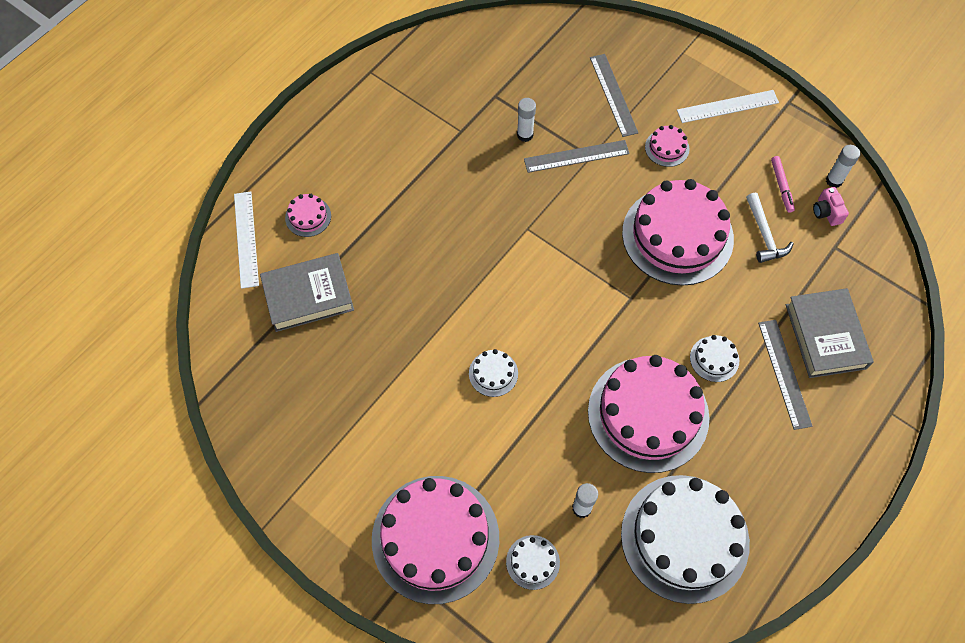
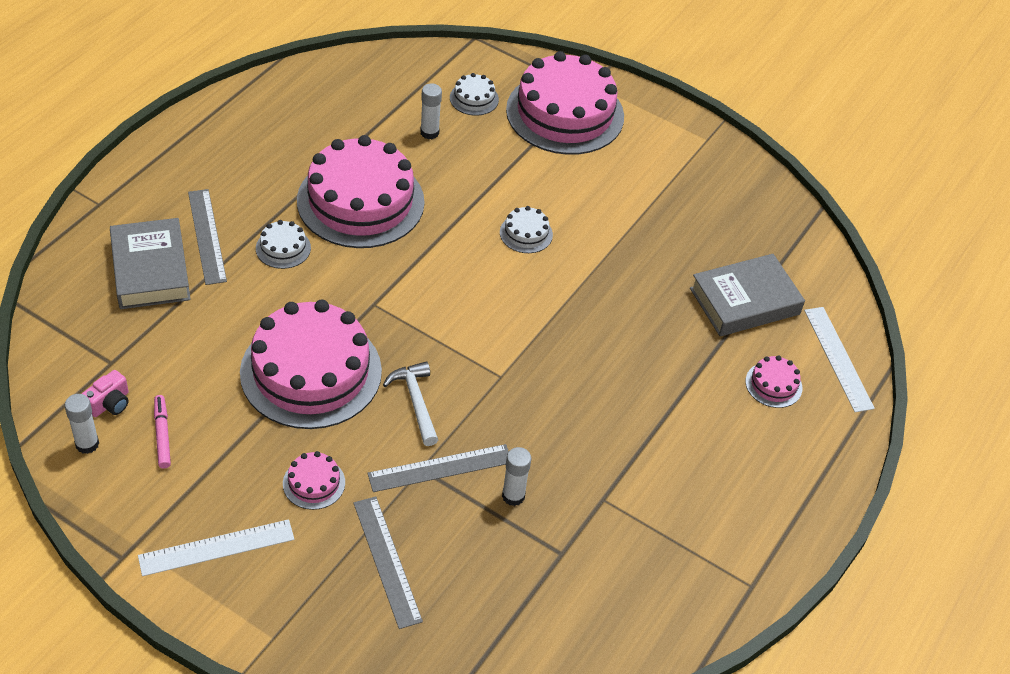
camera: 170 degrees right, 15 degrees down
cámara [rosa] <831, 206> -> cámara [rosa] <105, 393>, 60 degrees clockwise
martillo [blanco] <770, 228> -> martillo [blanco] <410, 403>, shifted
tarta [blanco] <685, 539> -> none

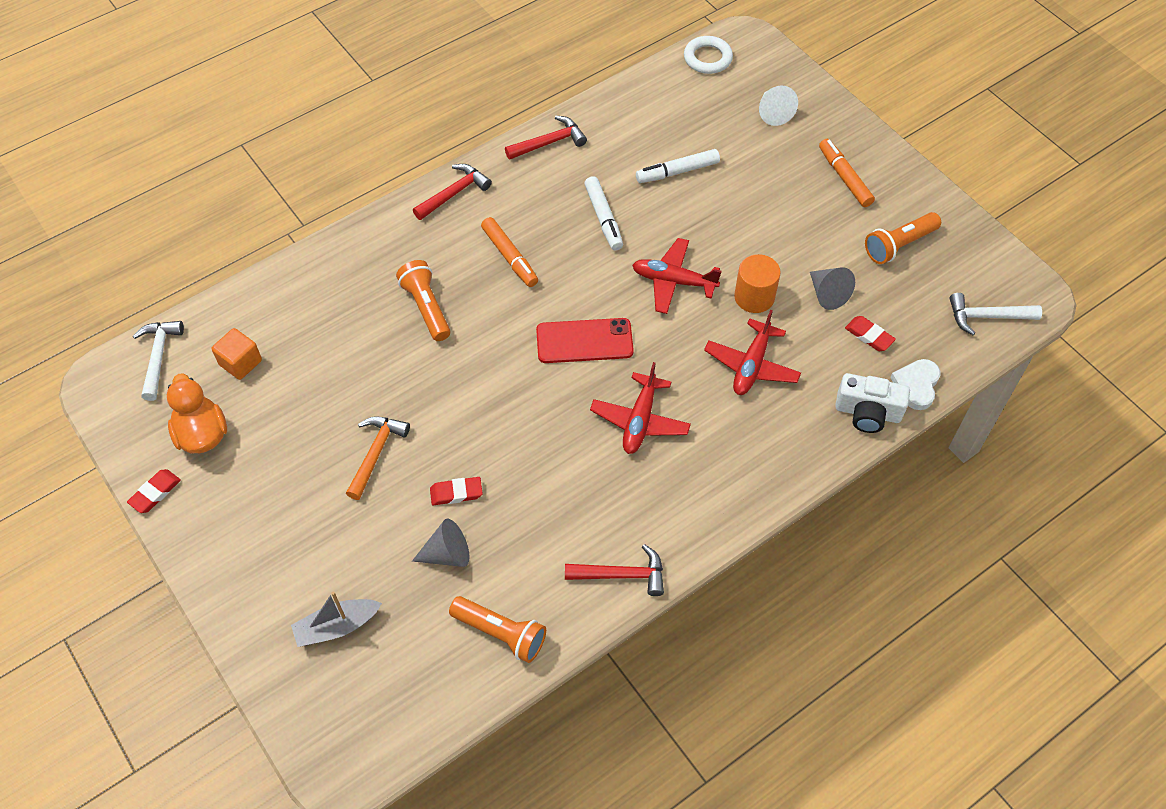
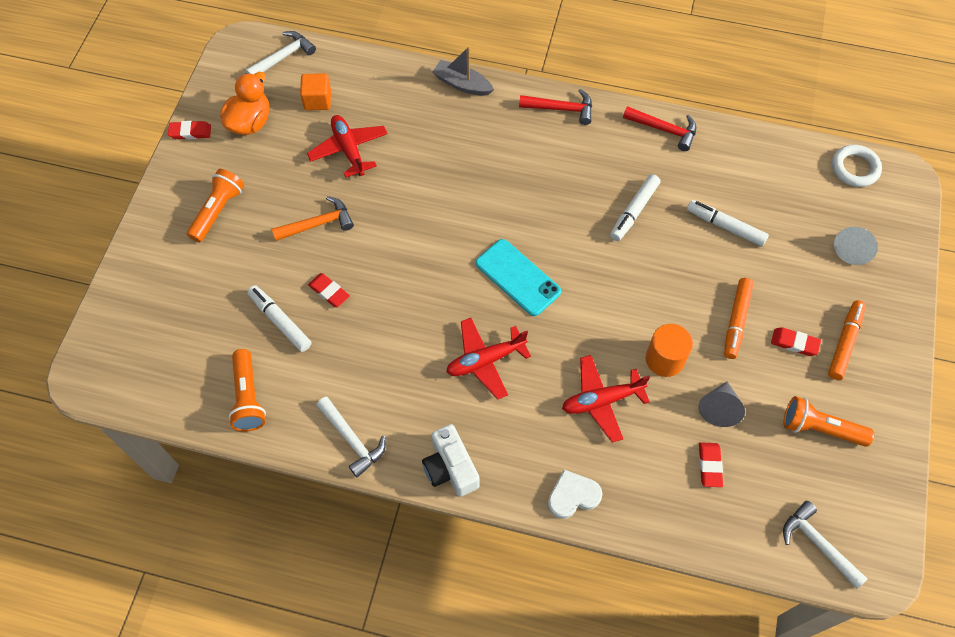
camera: 50 degrees right, 5 degrees up
rotulador [naranja] <509, 252> -> rotulador [naranja] <739, 318>, shifted
avión [rojo] <677, 276> -> avión [rojo] <347, 146>, shifted
lámpara de mano [naranja] <423, 300> -> lámpara de mano [naranja] <215, 205>, shifted
móvil [rojo] <585, 340> -> móvil [turquesa] <518, 277>
corazón [blanco] <915, 384> -> corazón [blanco] <575, 494>, shifted
cámara [blanco] <872, 403> -> cámara [blanco] <450, 460>, shifted
cono [gris] <440, 542> -> rotulador [blanco] <279, 318>
martillo [rojo] <614, 570> -> martillo [blanco] <351, 437>
barco [gris] <336, 619> -> barco [gris] <463, 71>, shifted
none -> goma de borrar [rojo] <796, 341>

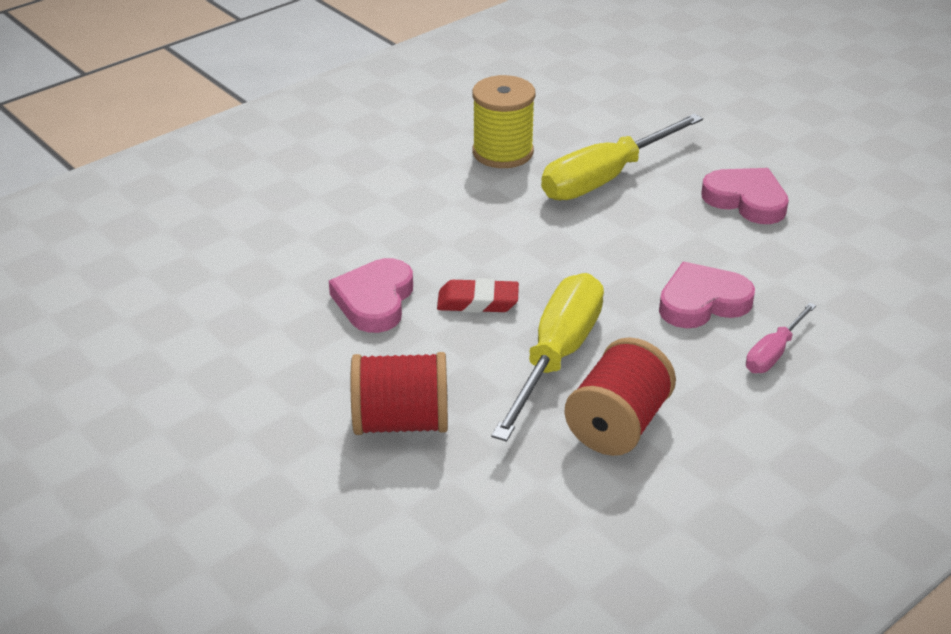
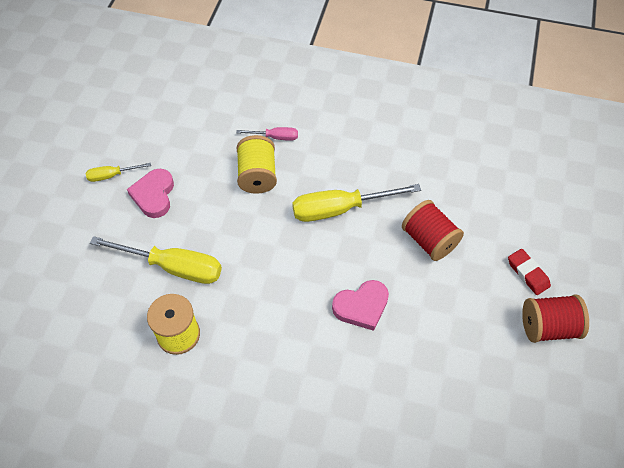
camera: 125 degrees left, 20 degrees up
corazón [rosa] <707, 295> -> carrete [amarillo] <256, 164>
goma de borrar [rojo] <478, 295> -> goma de borrar [rojo] <529, 272>, shifted
carrete [rojo] <620, 396> -> carrete [rojo] <555, 318>, shifted
none -> destornillador [amarillo] <118, 172>

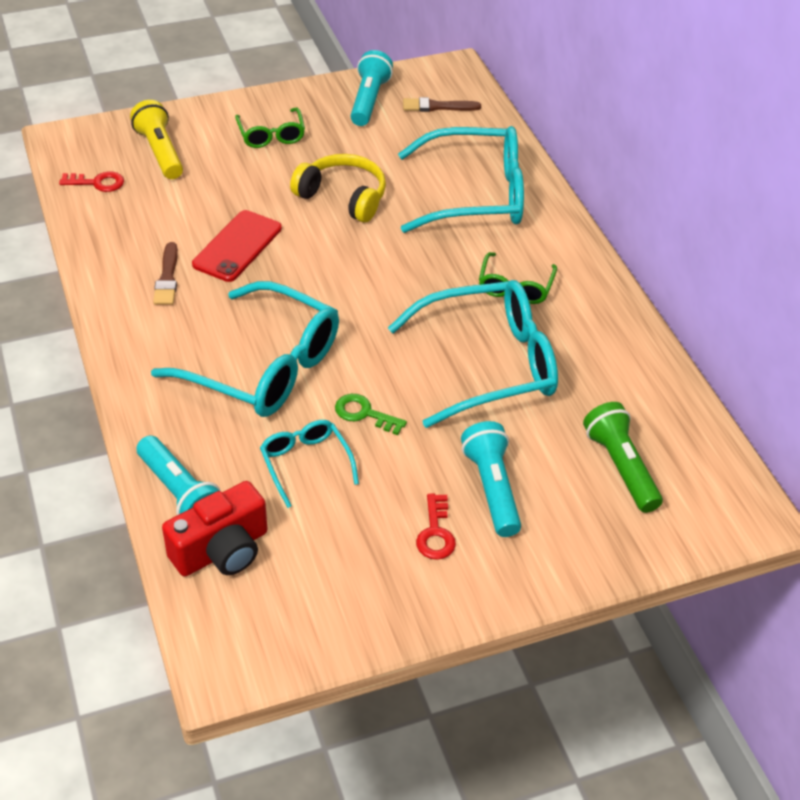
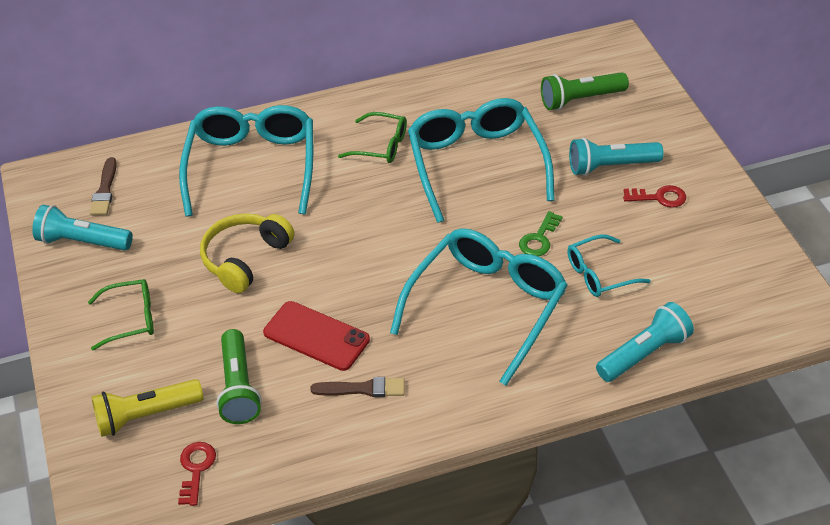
camera: 85 degrees left, 0 degrees up
cámara [rojo] <214, 528> -> none
none -> lámpara de mano [verde] <239, 376>

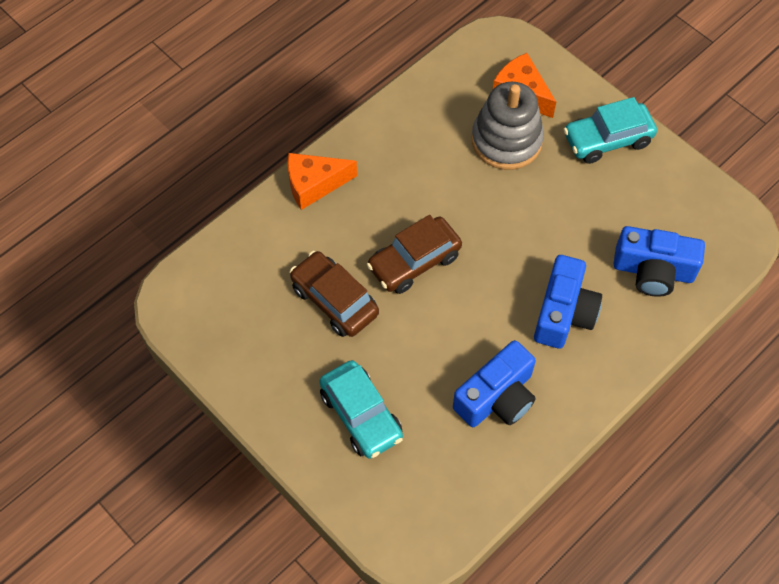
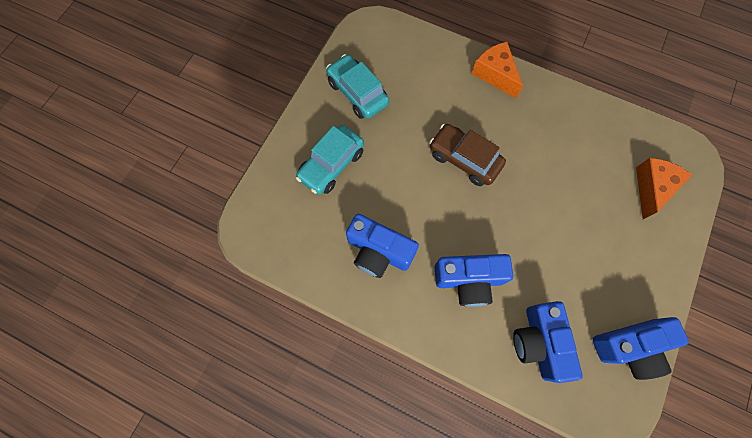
camera: 70 degrees right, 10 degrees up
juguete apilable [gris] <508, 126> -> none
coche [turquesa] <610, 130> -> coche [turquesa] <357, 86>, shifted
coche [marrón] <334, 294> -> none
none -> cámara [azul] <641, 348>

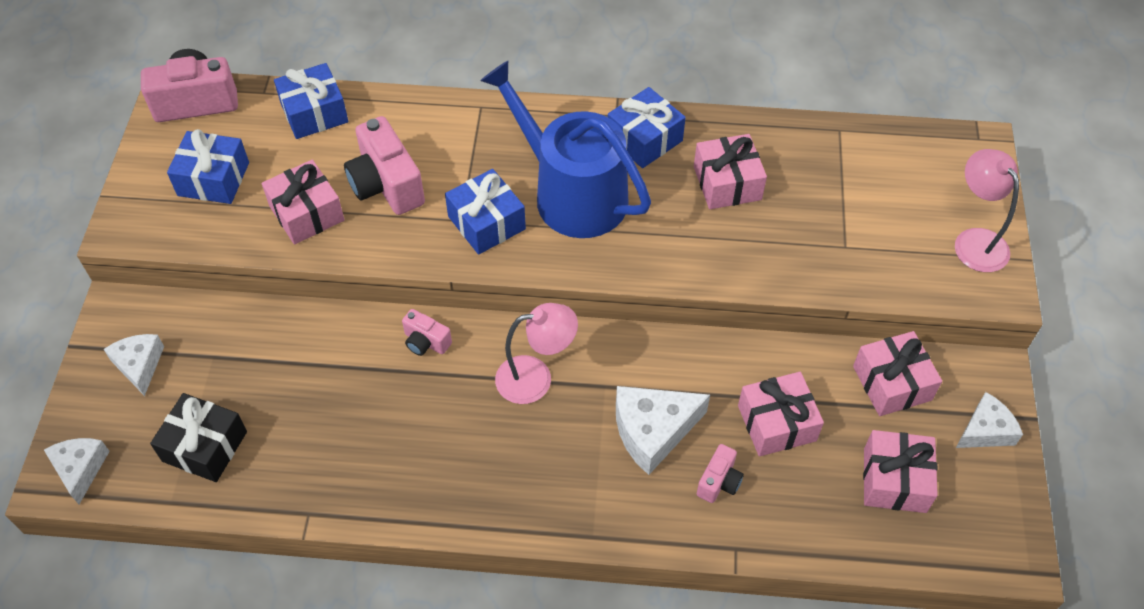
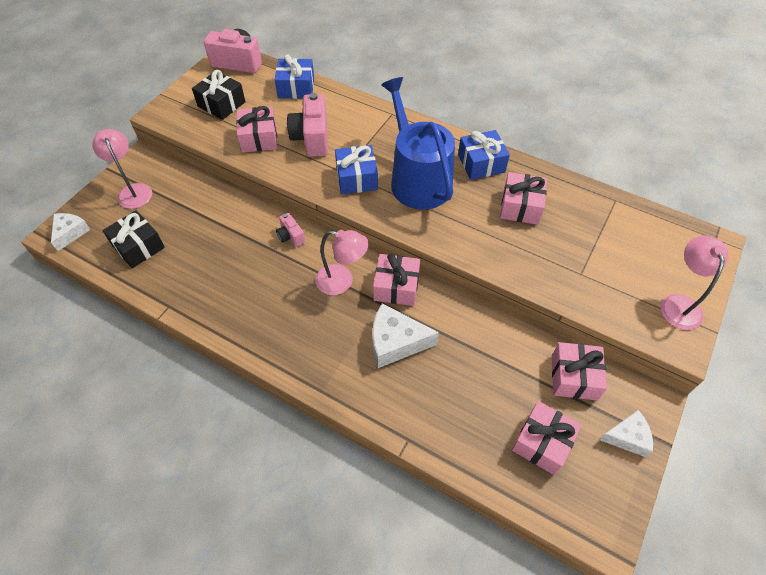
camera: 25 degrees right, 0 degrees up
regalo [azul] <208, 166> -> regalo [negro] <219, 95>
queso [blanco] <133, 365> -> lámpara [rosa] <122, 169>
regalo [rosa] <781, 414> -> regalo [rosa] <396, 279>, shifted
cámara [rosa] <720, 473> -> none

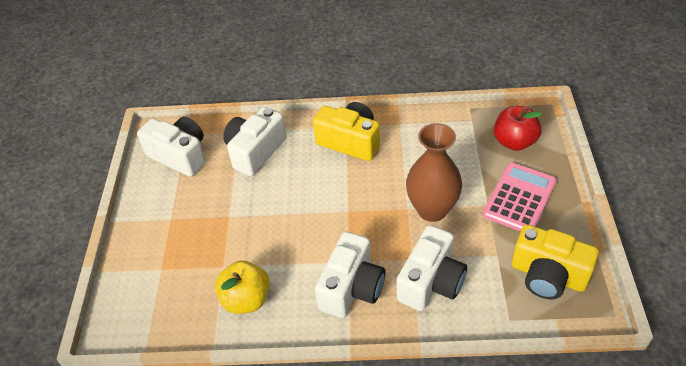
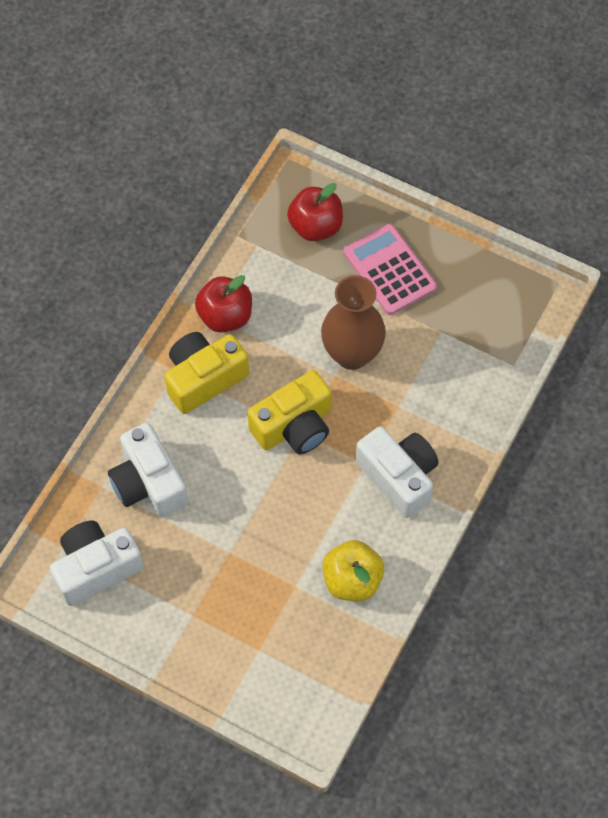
camera: 65 degrees left, 15 degrees up
cámara [amarillo] <555, 261> -> cámara [amarillo] <289, 412>, shifted
cámara [blanco] <432, 268> -> none
none -> manzana [rojo] <223, 304>

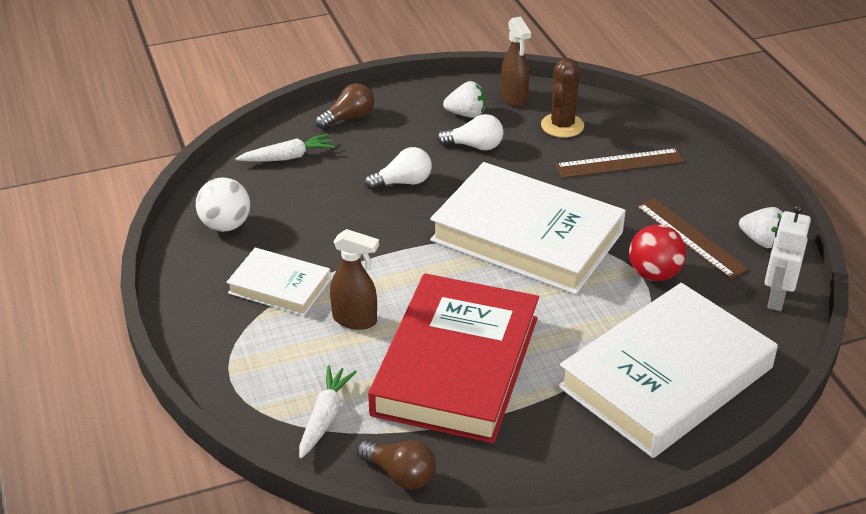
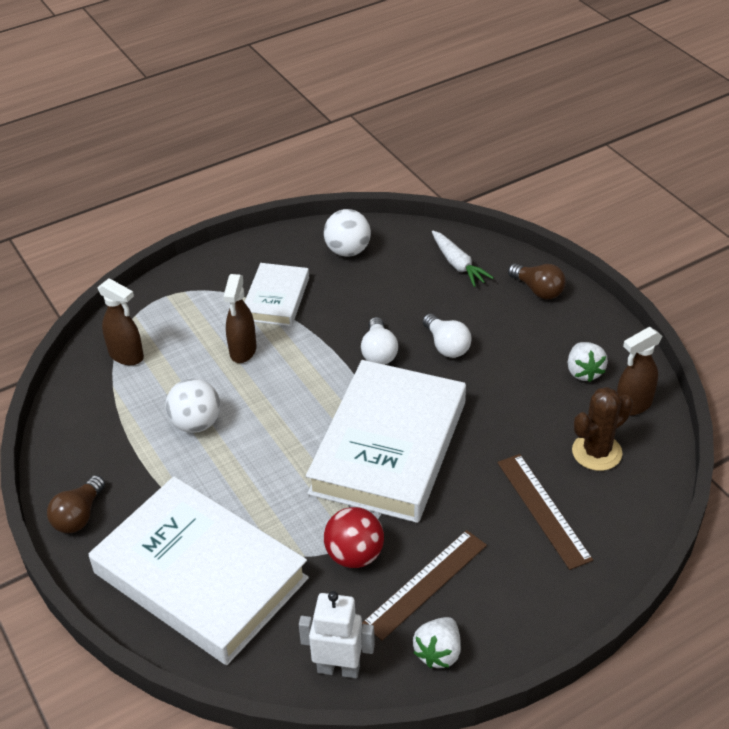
camera: 80 degrees right, 5 degrees up
cactus [marrón] <562, 98> -> cactus [marrón] <602, 429>, 45 degrees counterclockwise
bombilla [blanco] <470, 132> -> bombilla [blanco] <379, 341>, shifted
libro [rojo] <453, 359> -> pelota [blanco] <193, 405>
zanahoria [blanco] <328, 412> -> pulverizador [marrón] <121, 321>
bombilla [marrón] <396, 465> -> bombilla [marrón] <76, 504>, shifted

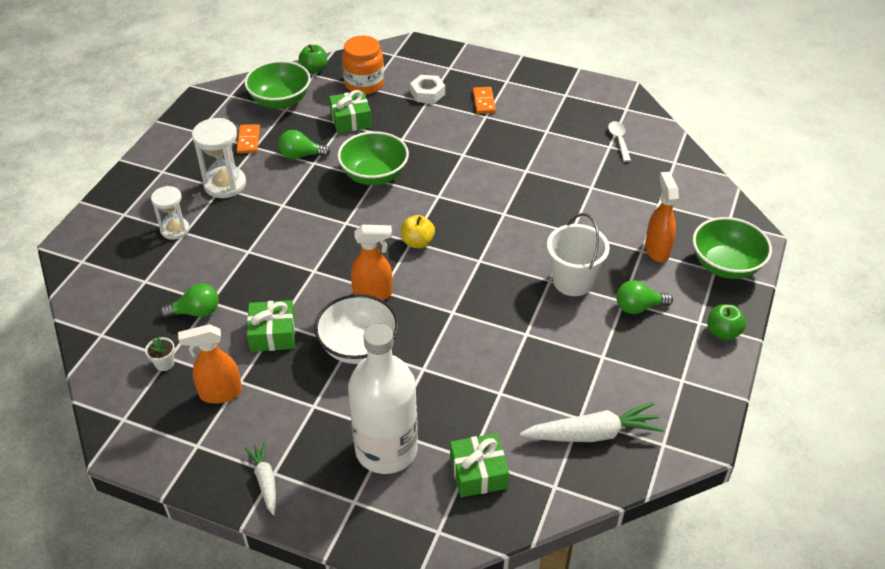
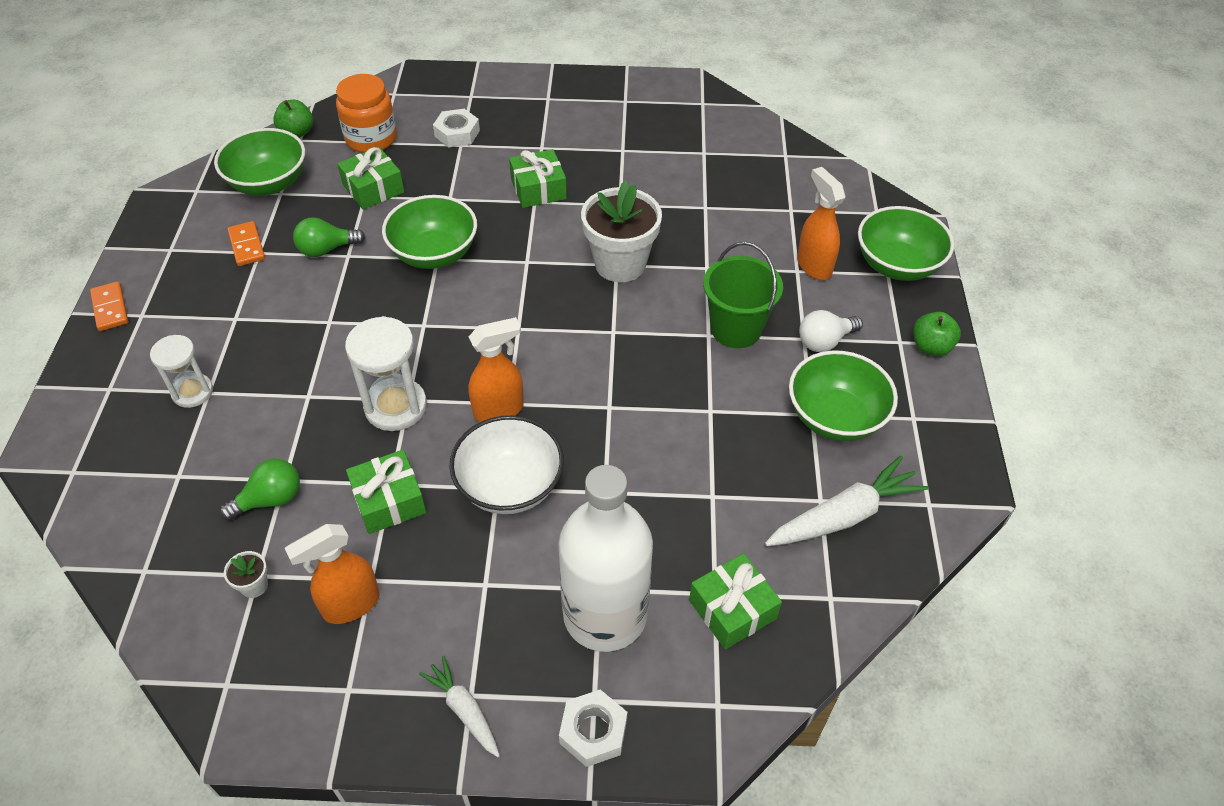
camera: 20 degrees left, 5 degrees up
ficha de dominó [naranja] <484, 100> -> ficha de dominó [naranja] <109, 306>, shifted
reloj de arena [blanco] <219, 158> -> reloj de arena [blanco] <386, 373>, shifted
cuchara [blanco] <619, 141> -> none
balde [blanco] <578, 254> -> balde [verde] <743, 295>
manzana [amarillo] <418, 231> -> none
bombilla [verde] <644, 297> -> bombilla [blanco] <831, 331>
none -> regalo [verde] <538, 178>
none -> maceta [blanco] <621, 231>
none -> cuenco [verde] <843, 395>
none -> tuerca [blanco] <593, 728>

